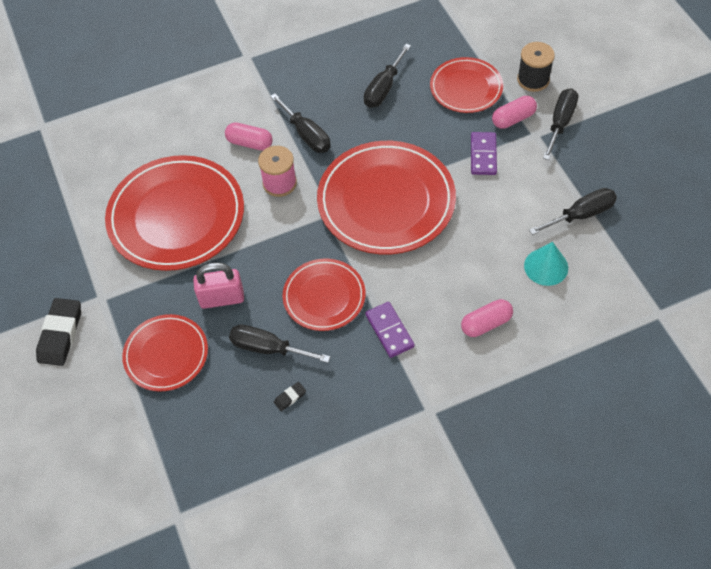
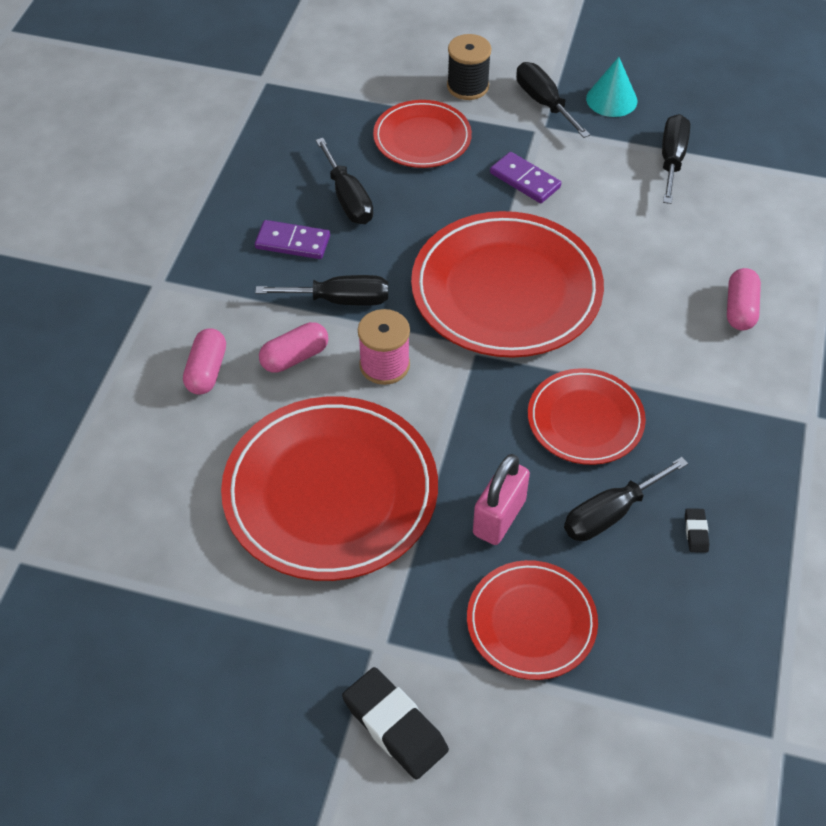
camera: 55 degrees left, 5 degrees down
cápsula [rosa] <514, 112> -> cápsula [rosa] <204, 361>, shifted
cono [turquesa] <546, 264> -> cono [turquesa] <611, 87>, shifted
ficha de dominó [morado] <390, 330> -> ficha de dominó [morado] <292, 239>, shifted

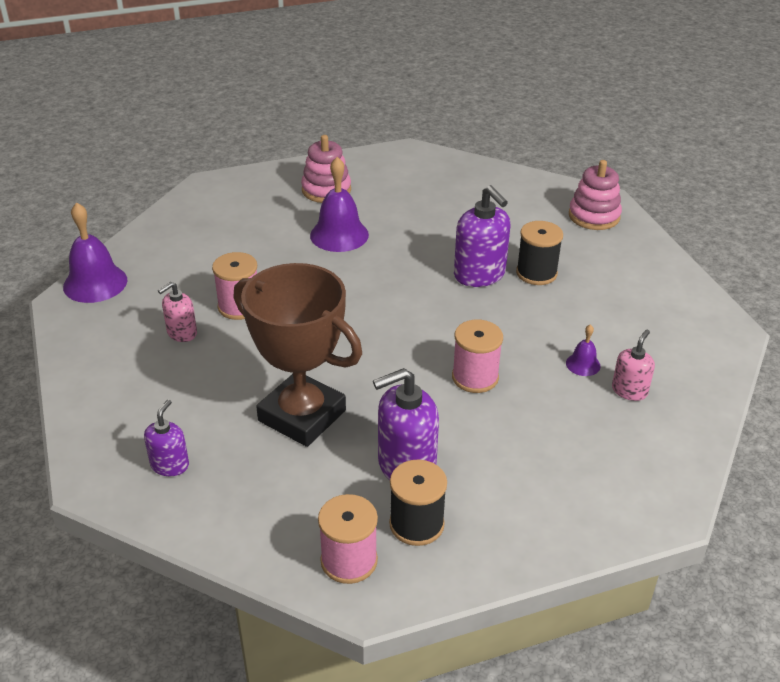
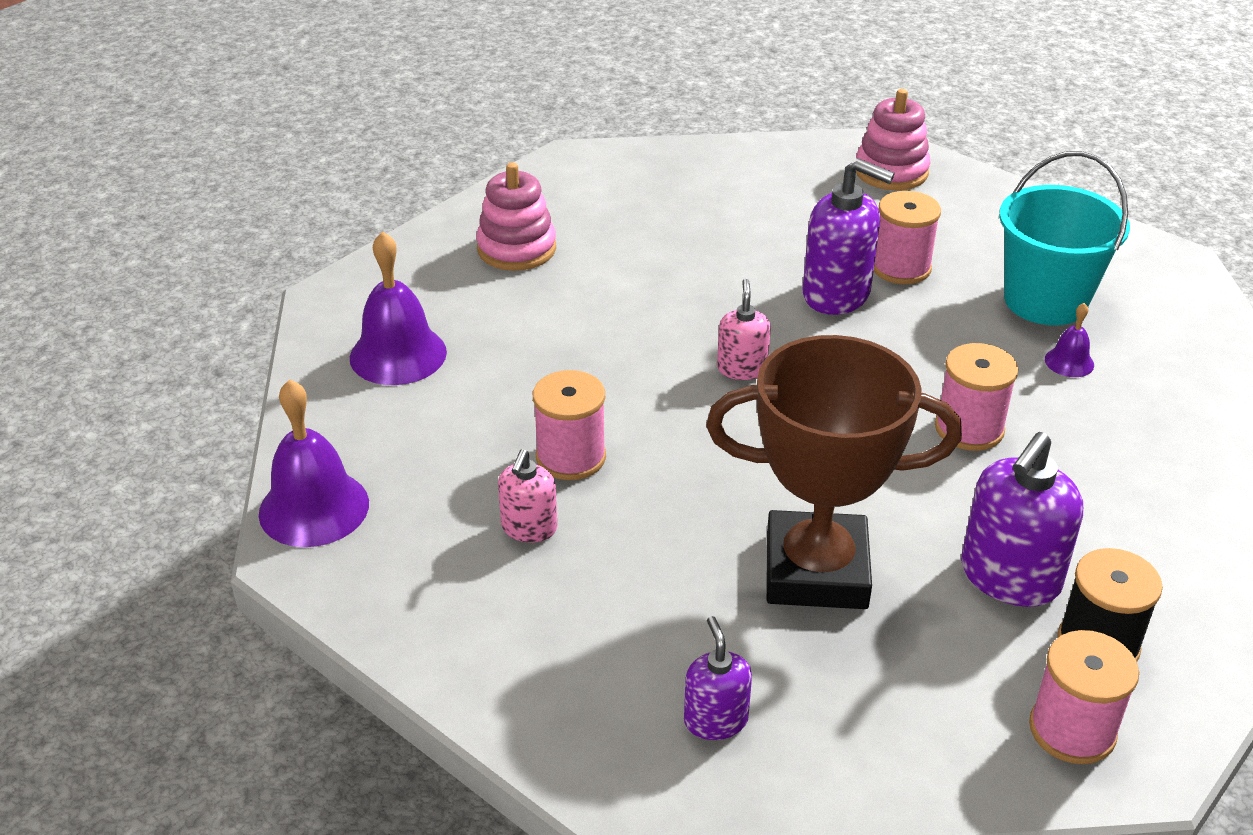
camera: 30 degrees left, 0 degrees up
campana [morado] <339, 204> -> campana [morado] <398, 308>, shifted
carrete [negro] <539, 253> -> carrete [rosa] <907, 237>
dispensador de jabón [rosa] <633, 365> -> dispensador de jabón [rosa] <744, 329>, shifted
none -> balde [turquesa] <1064, 238>

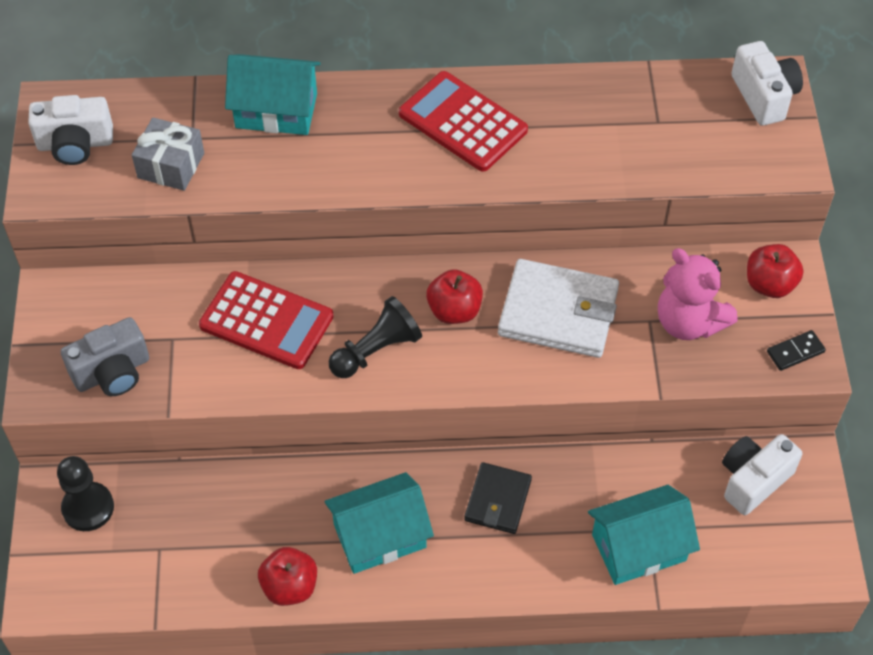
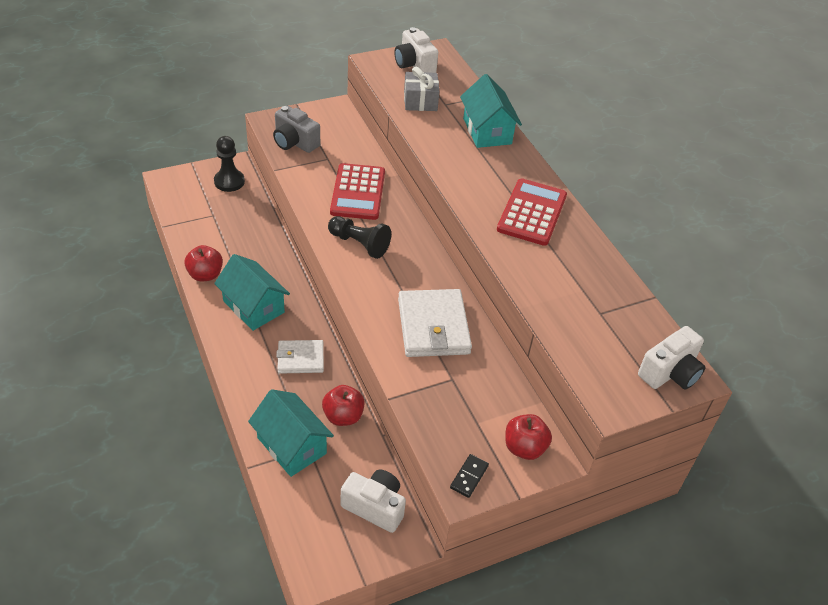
camera: 65 degrees right, 10 degrees down
osito [rosa] <698, 294> -> none
manzana [rojo] <454, 296> -> manzana [rojo] <343, 405>, shifted
ficha de dominó [negro] <796, 350> -> ficha de dominó [negro] <469, 476>, 75 degrees clockwise
cartera [negro] <498, 498> -> cartera [blanco] <300, 357>

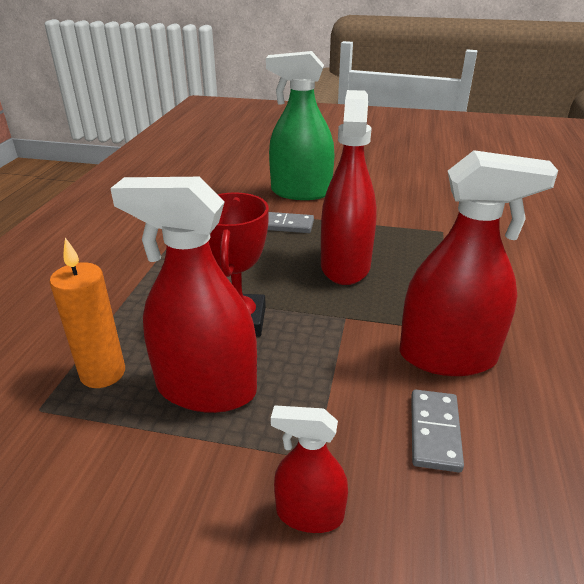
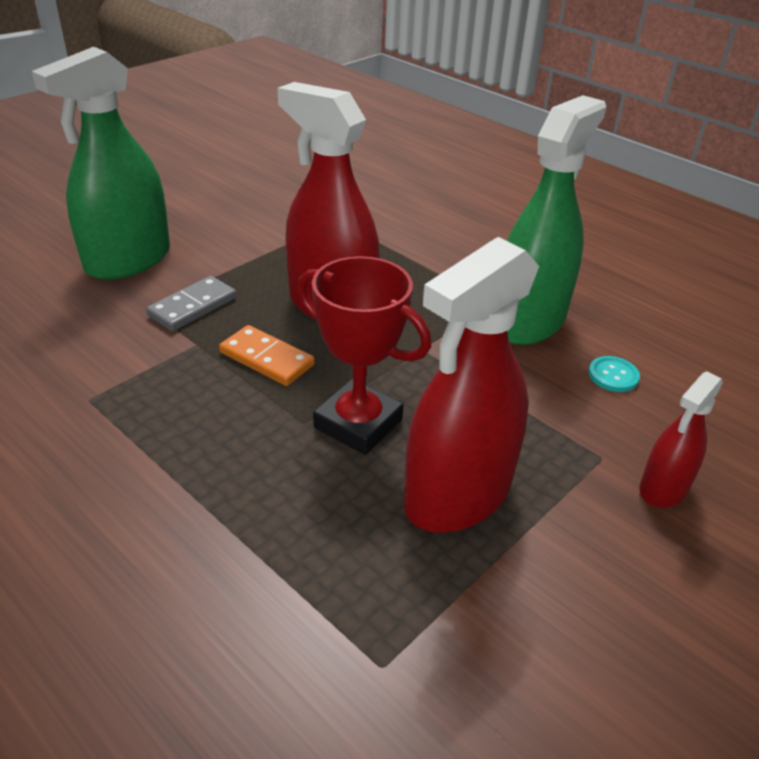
camera: 60 degrees left, 5 degrees up
pulverizador [rojo] <478, 263> -> pulverizador [verde] <556, 220>
vela [naranja] <87, 313> -> none
ficha de dominó [gris] <437, 431> -> botón [turquesa] <614, 374>
none -> ficha de dominó [naranja] <267, 355>

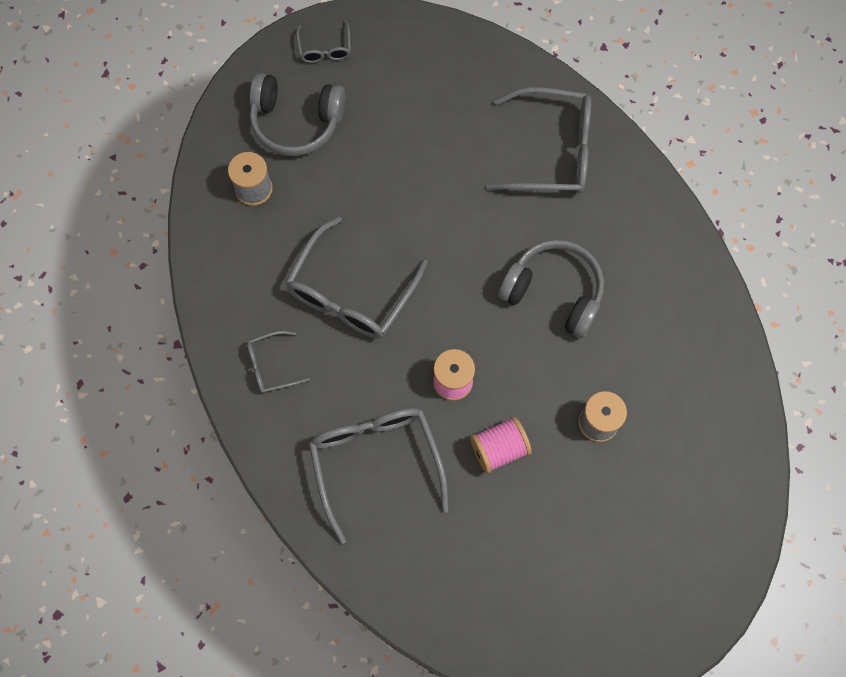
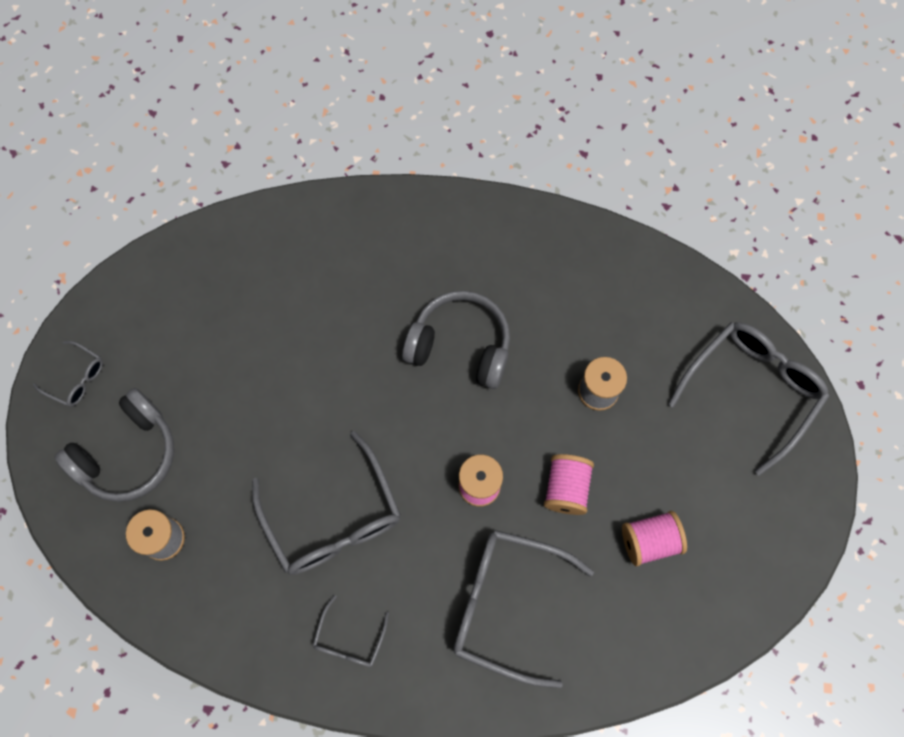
camera: 55 degrees left, 0 degrees up
gafas [gris] <538, 140> -> gafas [gris] <748, 399>, shifted
auriculares [gris] <551, 289> -> auriculares [gris] <456, 340>, 45 degrees clockwise
none -> carrete [rosa] <654, 538>

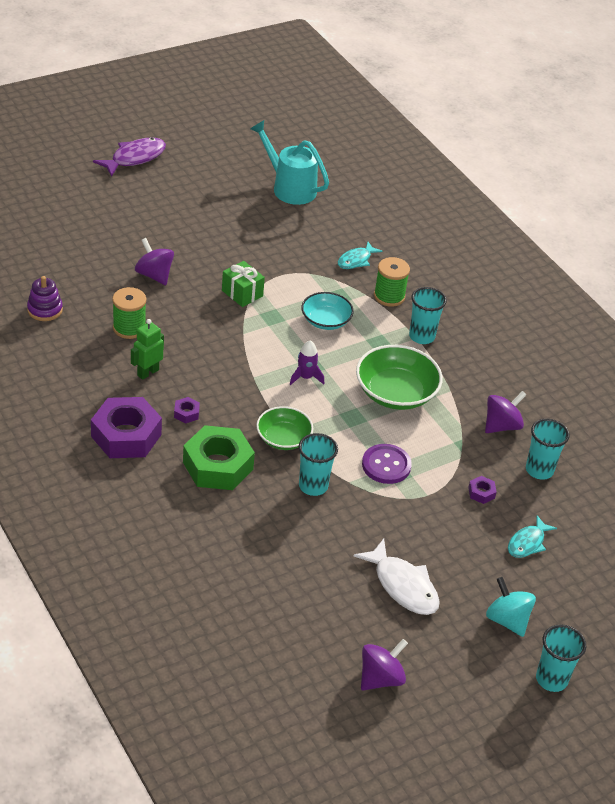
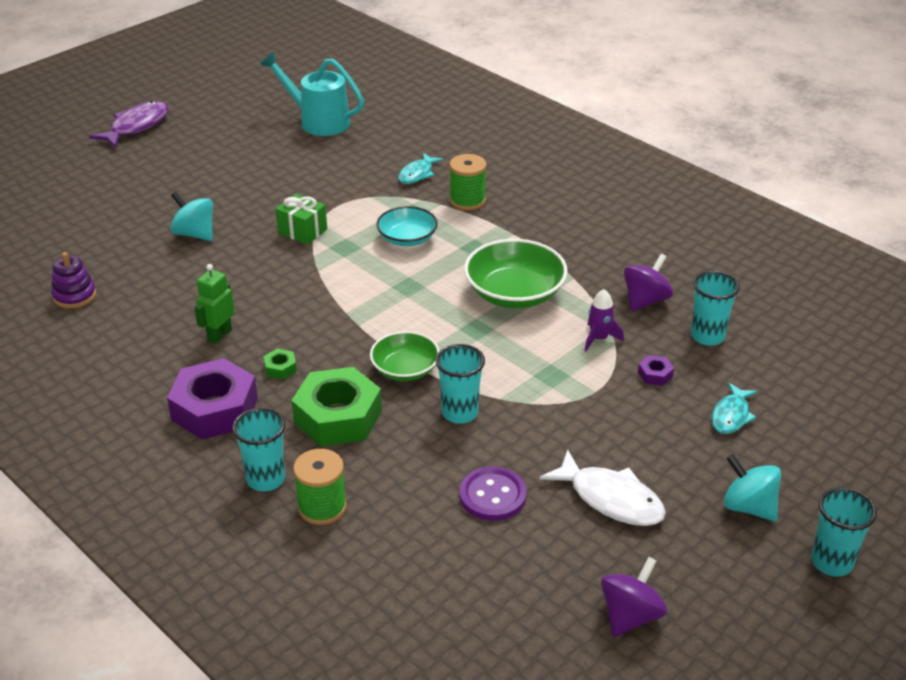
camera: 10 degrees left, 5 degrees down
peonza [morado] <154, 261> -> peonza [turquesa] <191, 216>
carrete [verde] <129, 313> -> carrete [verde] <320, 487>, shifted
vaso [turquesa] <428, 315> -> vaso [turquesa] <259, 449>, shifted
cohete [morado] <307, 362> -> cohete [morado] <604, 320>, shifted
tuerca [morado] <187, 410> -> tuerca [verde] <280, 364>
botón [morado] <387, 464> -> botón [morado] <493, 494>, shifted

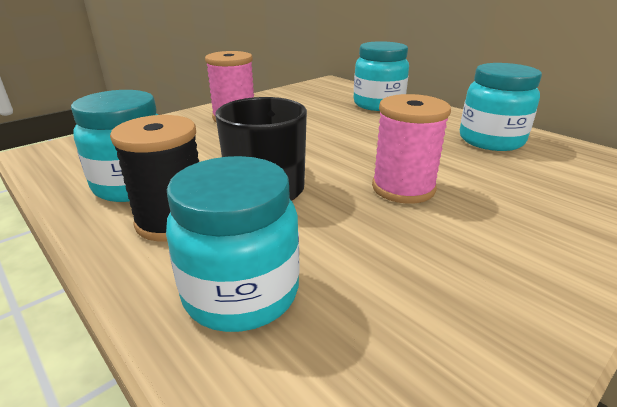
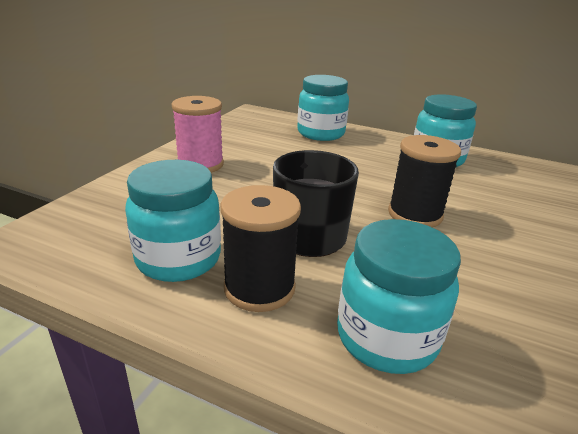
camera: 25 degrees left, 0 degrees up
carrete [rosa] <411, 149> -> carrete [negro] <424, 181>

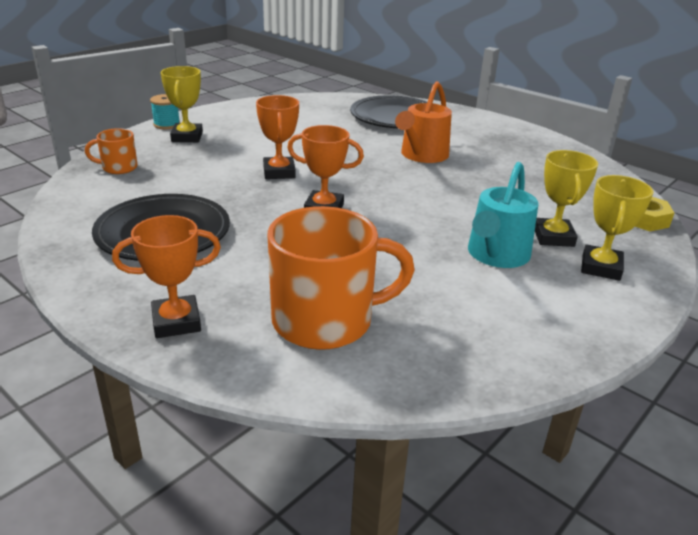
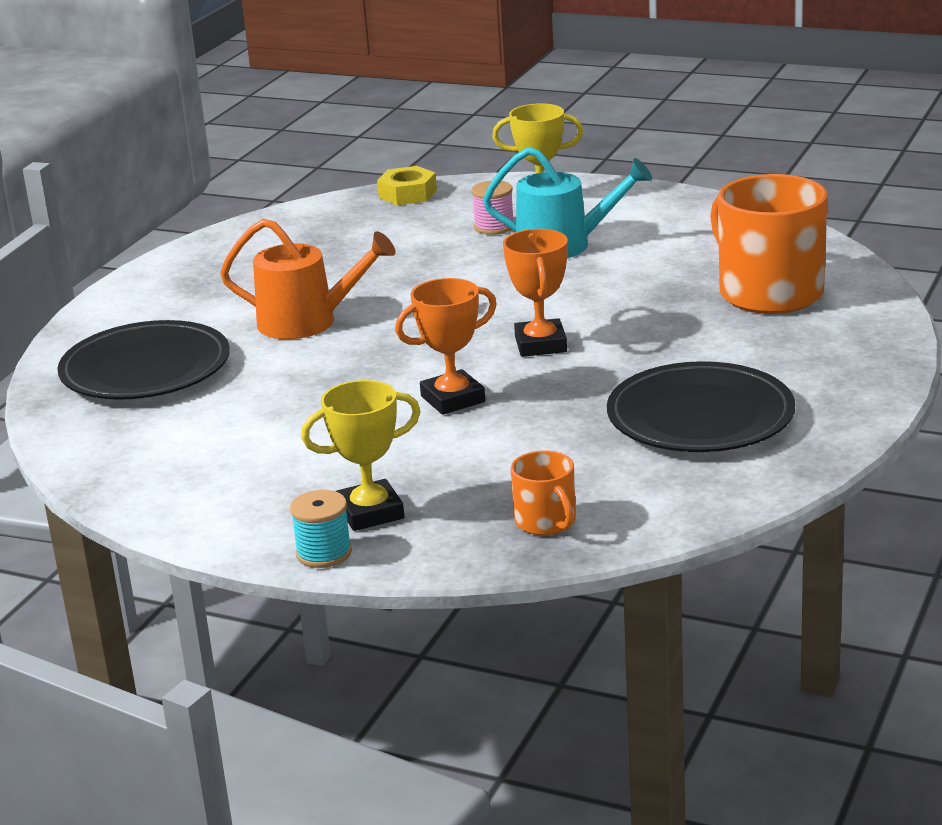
camera: 105 degrees left, 5 degrees down
trofeo [amarillo] <566, 198> -> carrete [rosa] <492, 208>
trofeo [naranja] <166, 276> -> none

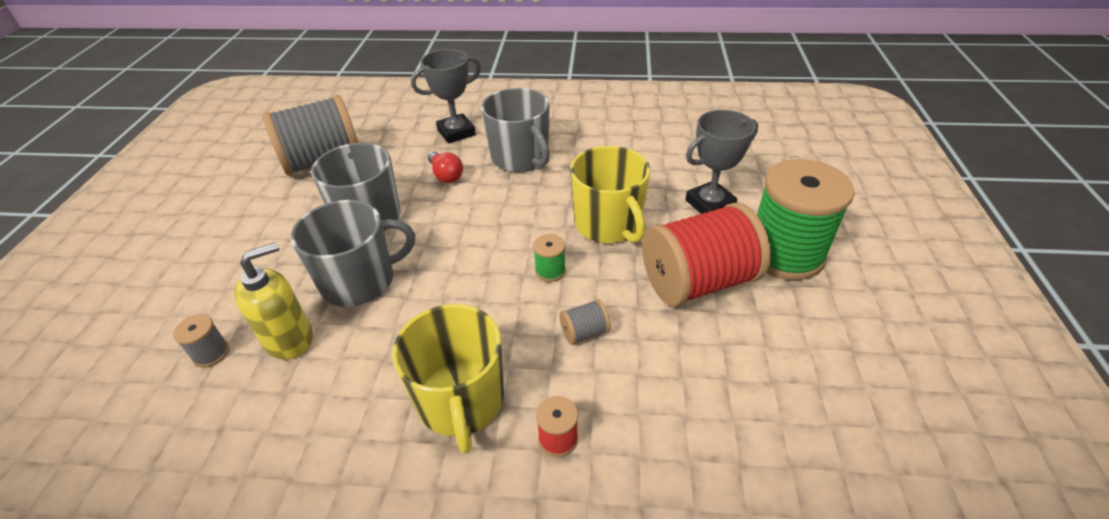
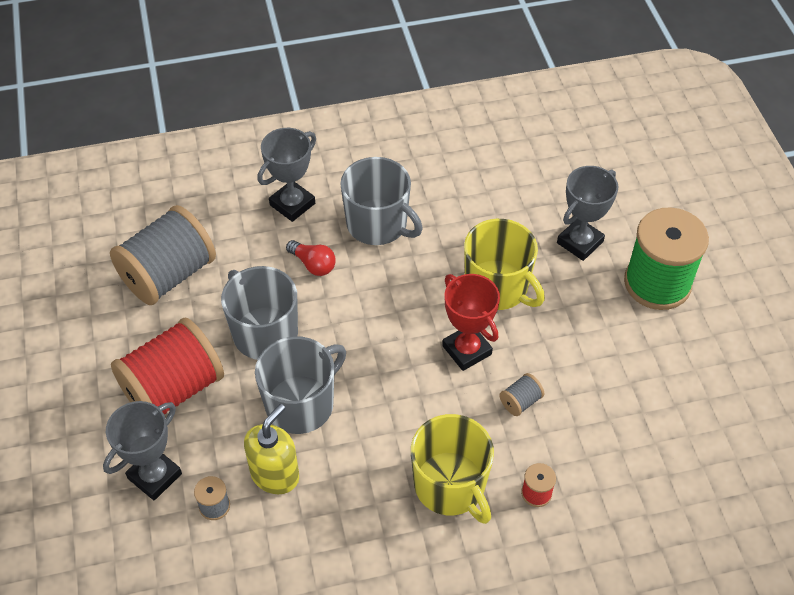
camera: 20 degrees left, 10 degrees up
carrete [rojo] <706, 254> -> carrete [rojo] <167, 366>, shifted
carrete [verde] <549, 258> -> trofeo [rojo] <471, 322>
none -> trofeo [gris] <142, 450>

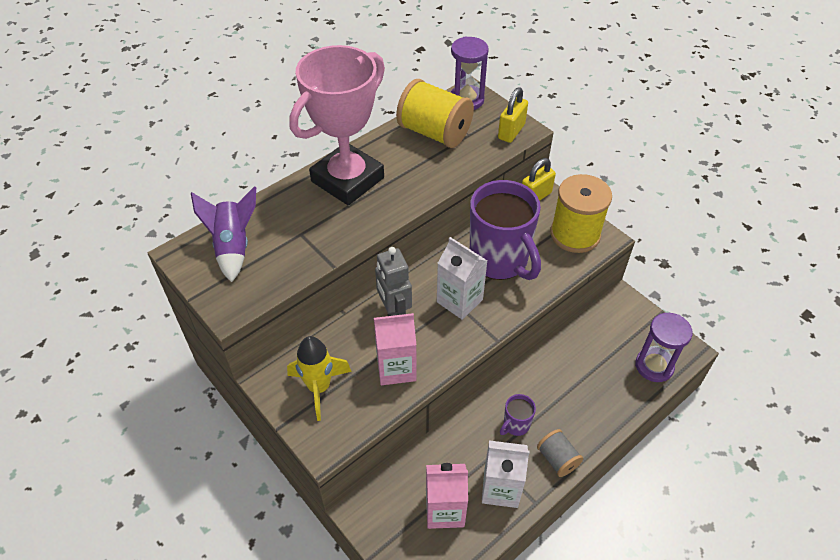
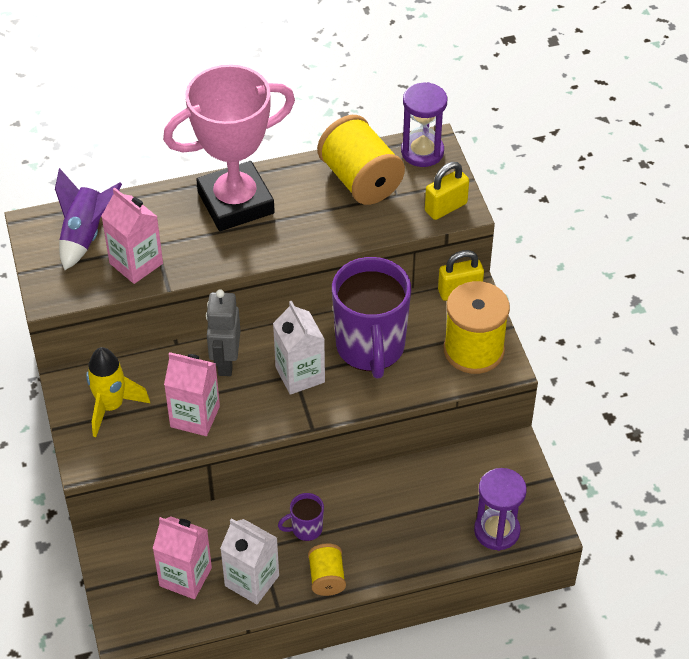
camera: 25 degrees right, 0 degrees up
carrete [gris] <560, 453> -> carrete [amarillo] <327, 569>
none -> cartón de leche [rosa] <132, 236>

